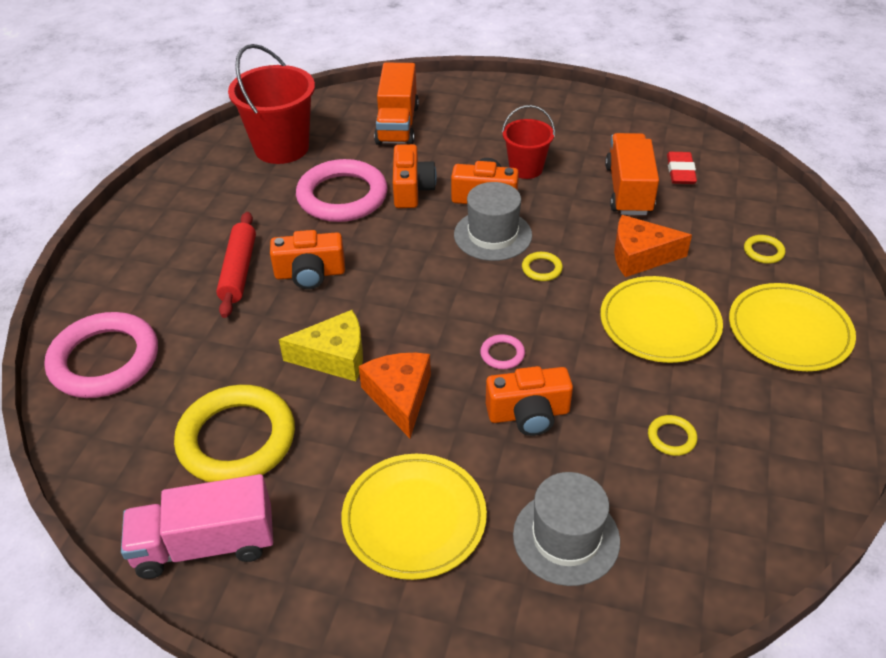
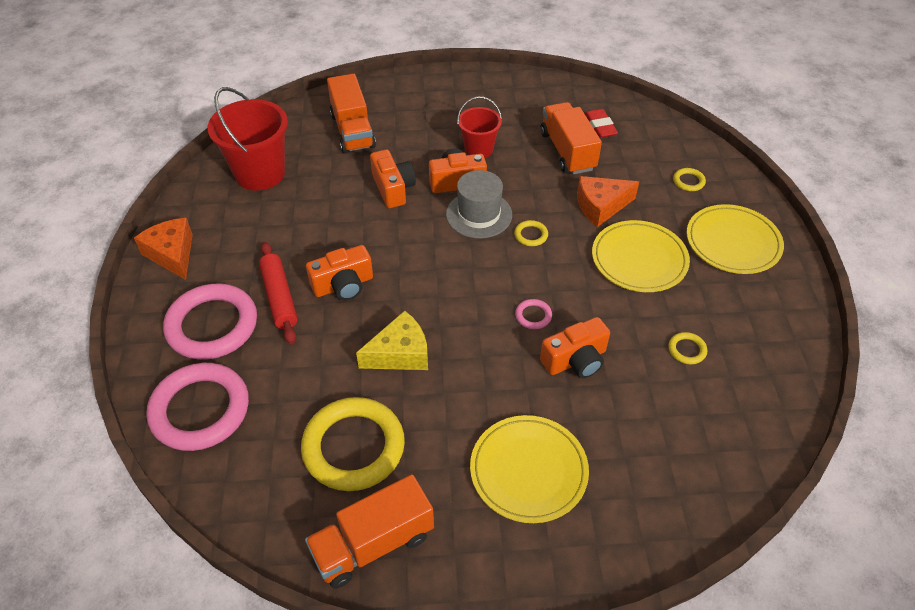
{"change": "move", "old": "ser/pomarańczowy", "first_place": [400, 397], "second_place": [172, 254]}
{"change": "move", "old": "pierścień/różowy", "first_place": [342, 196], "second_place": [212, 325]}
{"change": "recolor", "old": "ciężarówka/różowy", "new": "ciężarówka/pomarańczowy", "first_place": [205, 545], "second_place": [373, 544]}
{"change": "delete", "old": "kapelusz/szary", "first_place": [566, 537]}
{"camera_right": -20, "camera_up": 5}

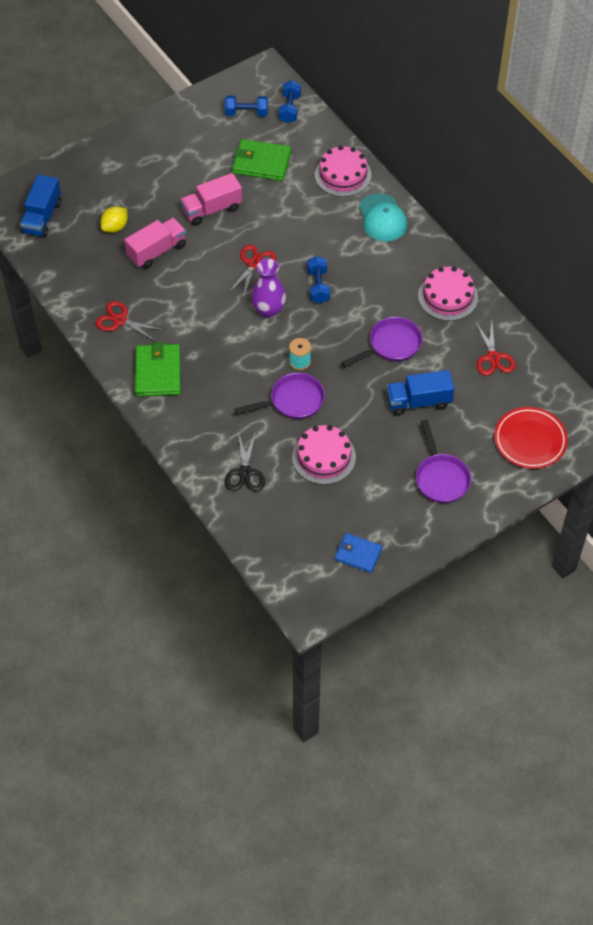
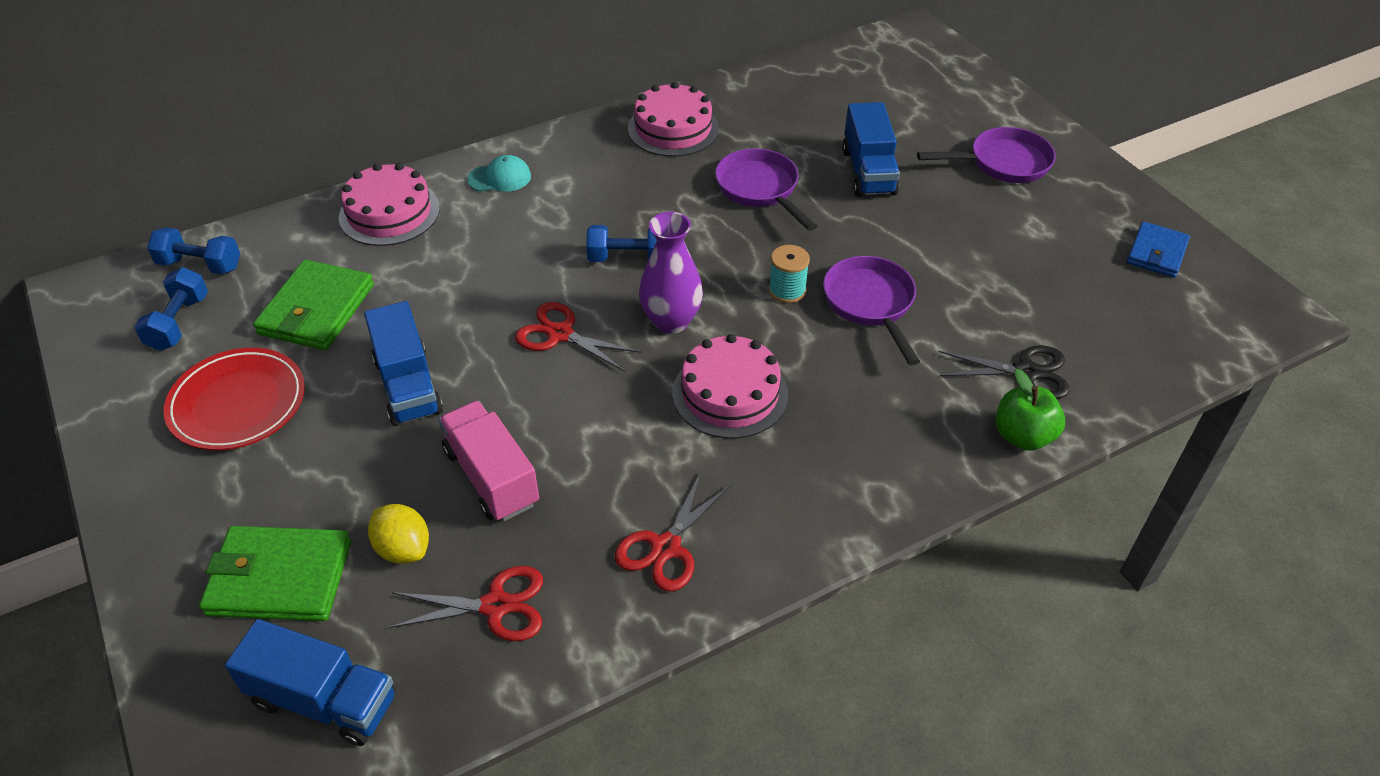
{"change": "move", "old": "talerz/czerwony", "first_place": [530, 440], "second_place": [238, 403]}
{"change": "move", "old": "portfel/zielony", "first_place": [158, 372], "second_place": [280, 577]}
{"change": "recolor", "old": "ciężarówka/różowy", "new": "ciężarówka/niebieski", "first_place": [212, 209], "second_place": [408, 386]}
{"change": "move", "old": "nożyczki/czerwony", "first_place": [493, 357], "second_place": [496, 606]}
{"change": "resize", "old": "czapka/turkusowy", "first_place": [382, 218], "second_place": [500, 178], "factor": 0.62}
{"change": "move", "old": "tort/różowy", "first_place": [324, 457], "second_place": [730, 393]}
{"change": "insert", "new": "jabłko/zielony", "second_place": [1023, 436]}
{"camera_right": -85, "camera_up": -10}

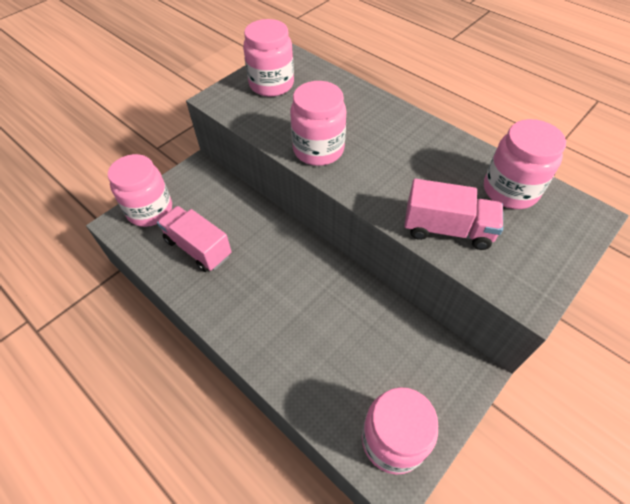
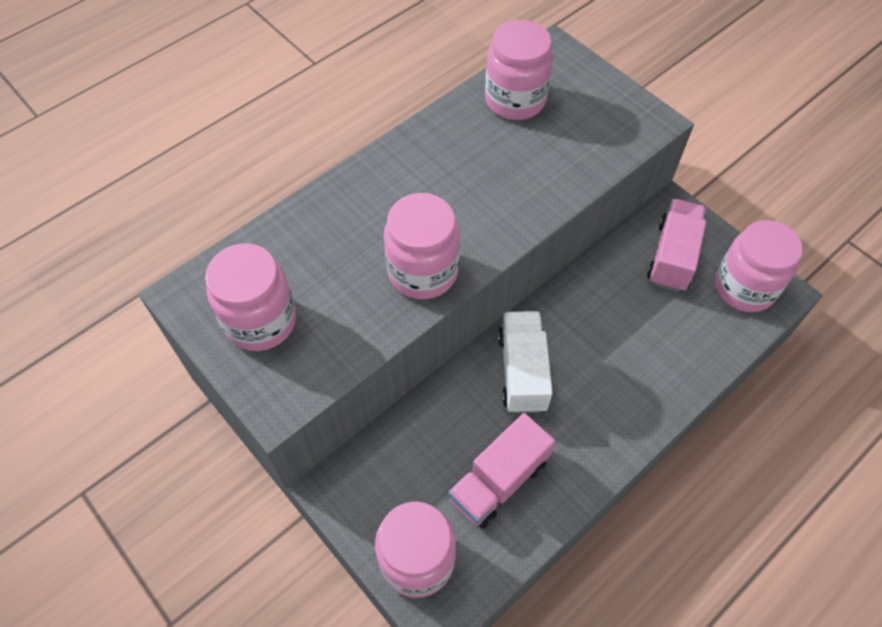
{"change": "insert", "new": "ciężarówka/biały", "second_place": [522, 371]}
{"change": "move", "old": "ciężarówka/różowy", "first_place": [447, 229], "second_place": [672, 256]}
{"camera_right": -85, "camera_up": 5}

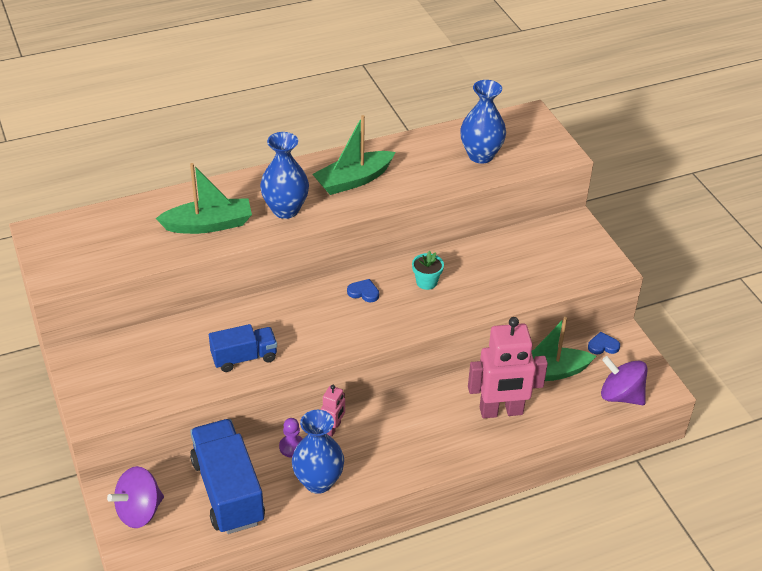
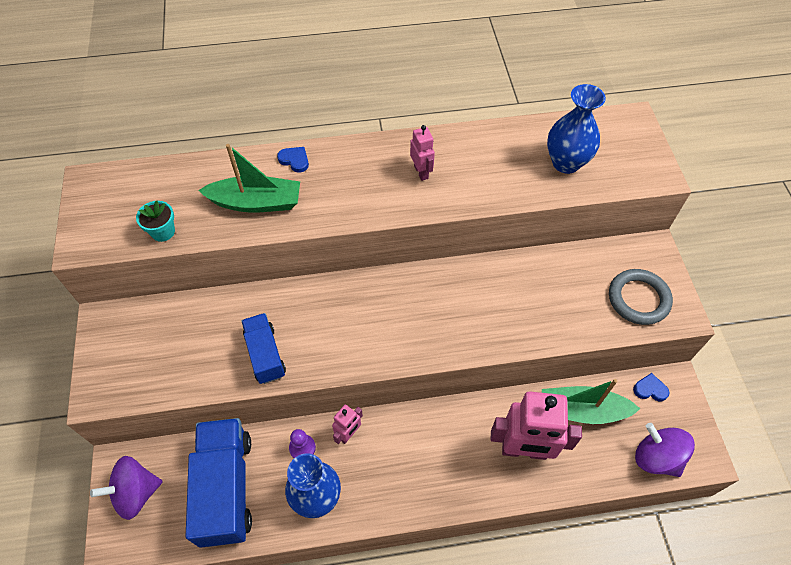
{"change": "move", "old": "doniczka/turkusowy", "first_place": [426, 282], "second_place": [163, 232]}
{"change": "rotate", "old": "ciężarówka/niebieski", "first_place": [244, 358], "second_place": [265, 355], "degrees": -105}
{"change": "move", "old": "serce/niebieski", "first_place": [363, 292], "second_place": [294, 160]}
{"change": "replace", "old": "łódka/zielony", "new": "robot/różowy", "first_place": [353, 180], "second_place": [421, 172]}
{"change": "insert", "new": "pierścień/szary", "second_place": [638, 299]}
{"change": "delete", "old": "wazon/niebieski", "first_place": [285, 210]}
{"camera_right": 15, "camera_up": 15}

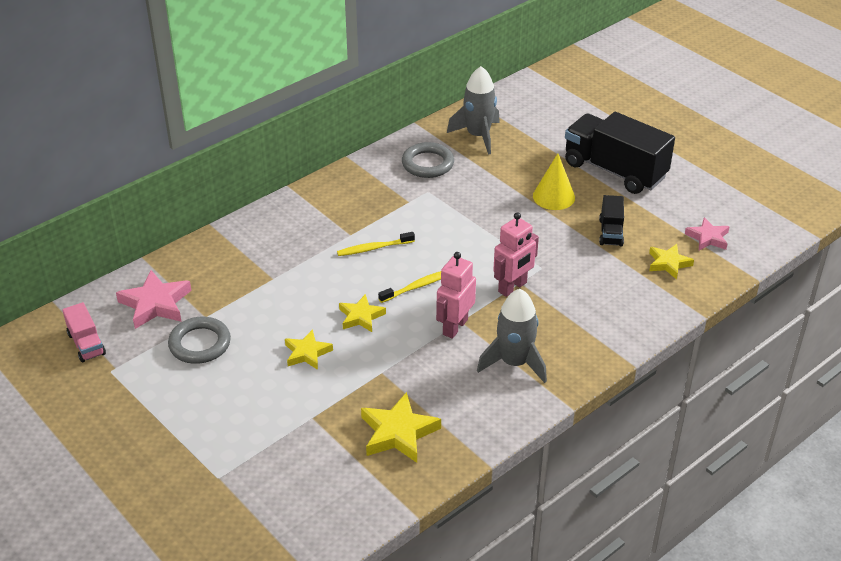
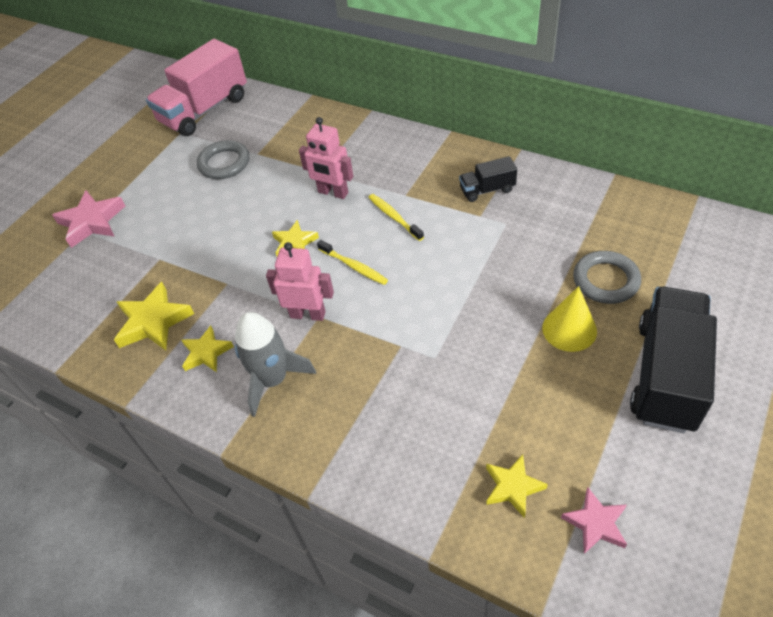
{"change": "move", "old": "gwiazda/różowy", "first_place": [155, 304], "second_place": [92, 222]}
{"change": "resize", "old": "ciężarówka/różowy", "first_place": [86, 344], "second_place": [204, 110], "factor": 2.08}
{"change": "move", "old": "gwiazda/żółty", "first_place": [307, 353], "second_place": [206, 352]}
{"change": "move", "old": "robot/różowy", "first_place": [513, 287], "second_place": [333, 193]}
{"change": "move", "old": "ciężarówka/czarny", "first_place": [610, 232], "second_place": [487, 190]}
{"change": "move", "old": "pierścień/szary", "first_place": [427, 164], "second_place": [605, 280]}
{"change": "delete", "old": "rakieta/szary", "first_place": [478, 136]}
{"camera_right": 75, "camera_up": 10}

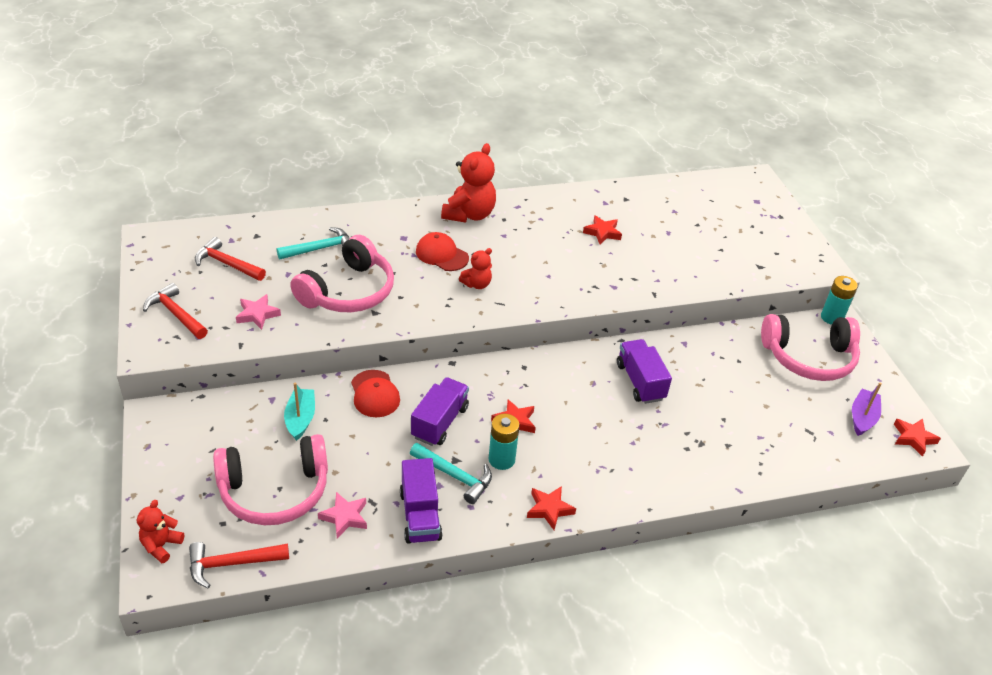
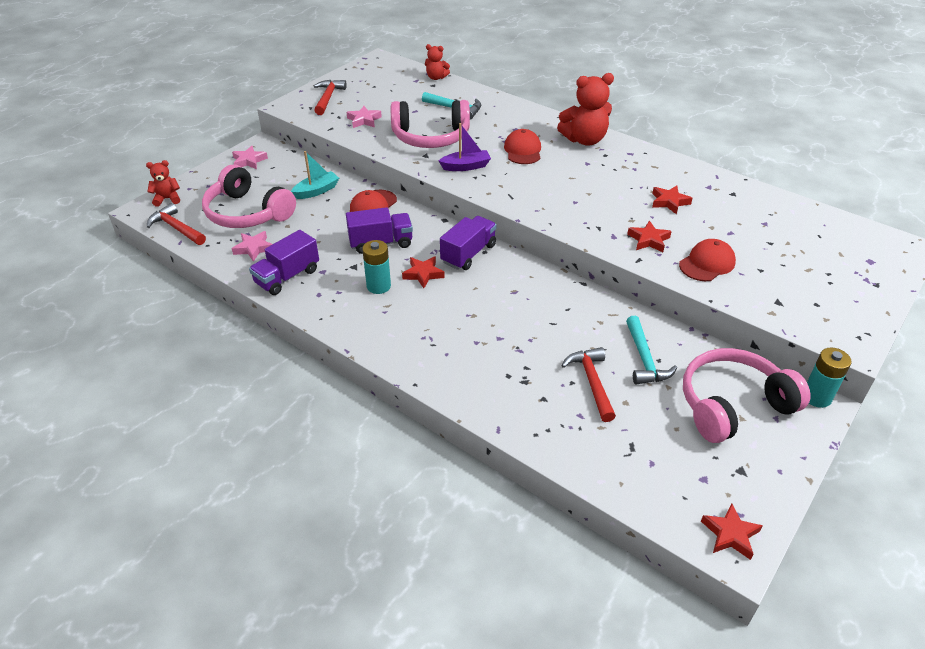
{"change": "insert", "new": "gwiazda/różowy", "second_place": [249, 161]}
{"change": "move", "old": "miś/czerwony", "first_place": [477, 284], "second_place": [436, 77]}
{"change": "move", "old": "łódka/fioletowy", "first_place": [862, 417], "second_place": [466, 166]}
{"change": "move", "old": "ciężarówka/fioletowy", "first_place": [640, 381], "second_place": [468, 254]}
{"change": "move", "old": "młotek/czerwony", "first_place": [227, 264], "second_place": [592, 382]}
{"change": "move", "old": "młotek/turkusowy", "first_place": [454, 476], "second_place": [644, 359]}
{"change": "move", "old": "gwiazda/czerwony", "first_place": [549, 509], "second_place": [648, 240]}
{"change": "insert", "new": "czapka/czerwony", "second_place": [707, 263]}
{"change": "rotate", "old": "słuchawki/różowy", "first_place": [809, 358], "second_place": [732, 404], "degrees": 105}
{"camera_right": 55, "camera_up": 0}

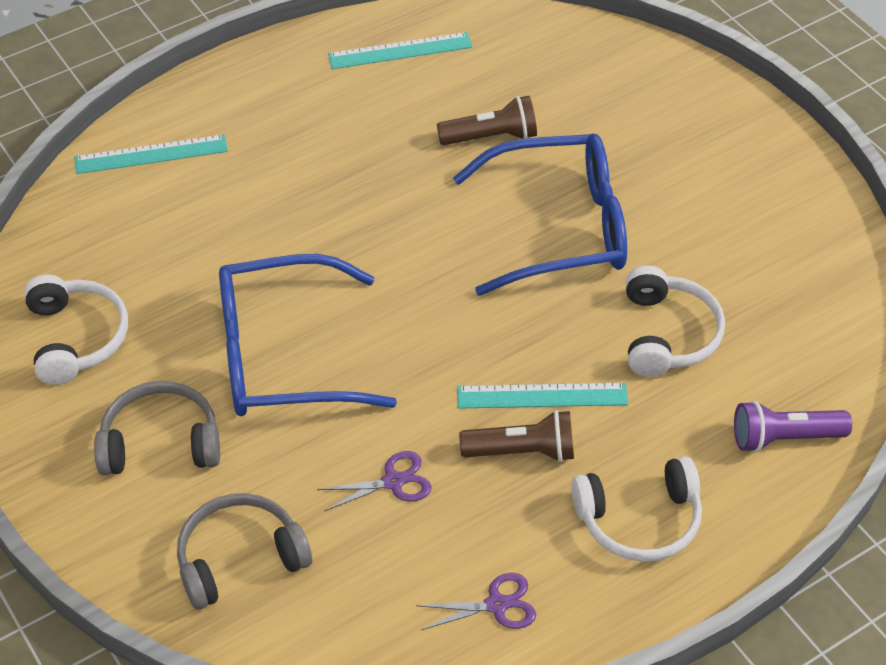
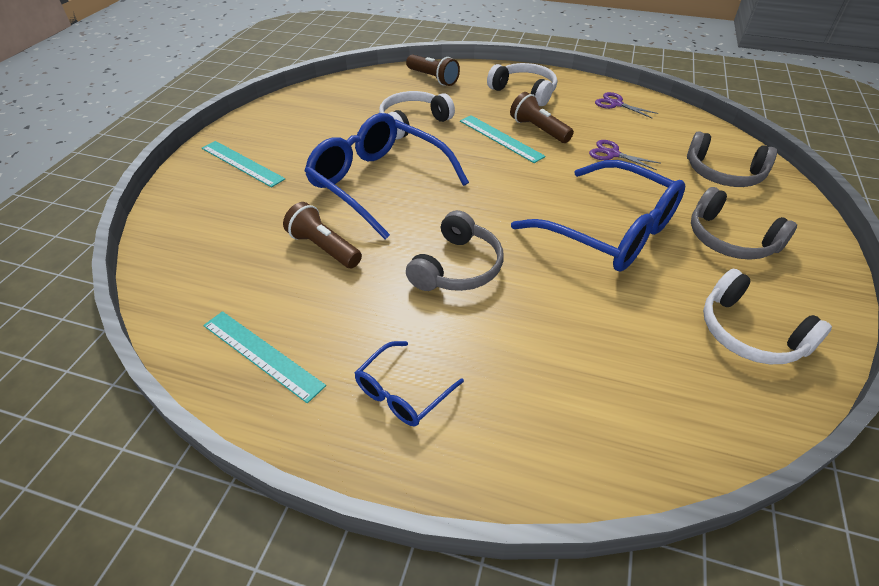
{"change": "move", "old": "linijka/turkusowy", "first_place": [151, 154], "second_place": [242, 163]}
{"change": "insert", "new": "okulary/niebieski", "second_place": [403, 392]}
{"change": "recolor", "old": "latarka/fioletowy", "new": "latarka/brązowy", "first_place": [784, 438], "second_place": [433, 78]}
{"change": "insert", "new": "słuchawki/szary", "second_place": [457, 267]}
{"change": "rotate", "old": "słuchawki/biały", "first_place": [77, 338], "second_place": [749, 333], "degrees": -75}
{"camera_right": -130, "camera_up": -5}

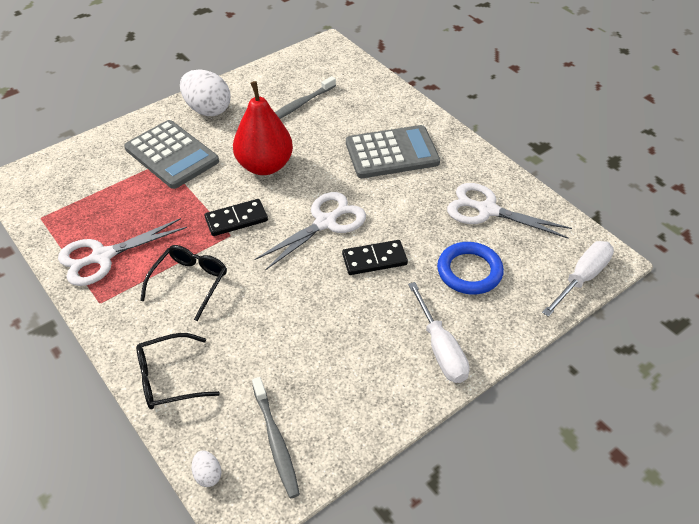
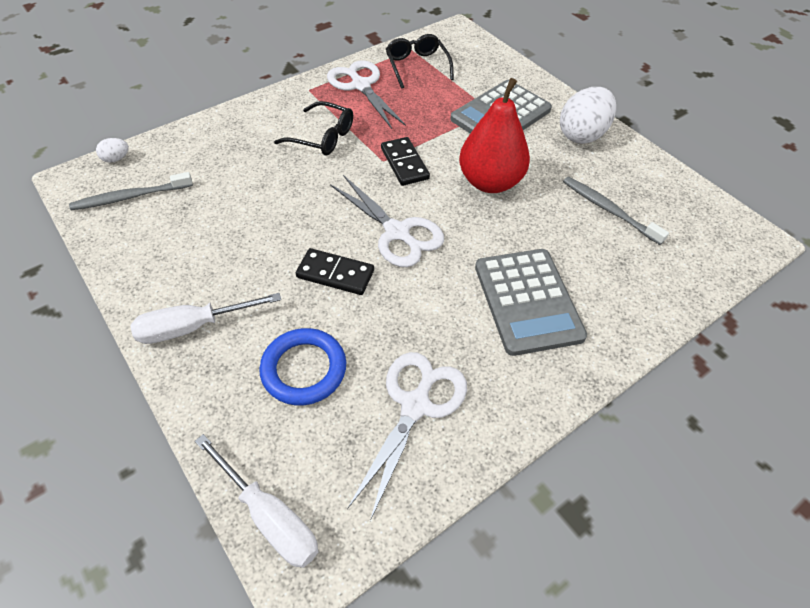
{"change": "rotate", "old": "kostka domina/czarny", "first_place": [374, 260], "second_place": [335, 274], "degrees": -60}
{"change": "move", "old": "okulary/czarny", "first_place": [168, 379], "second_place": [417, 66]}
{"camera_right": 90, "camera_up": 5}

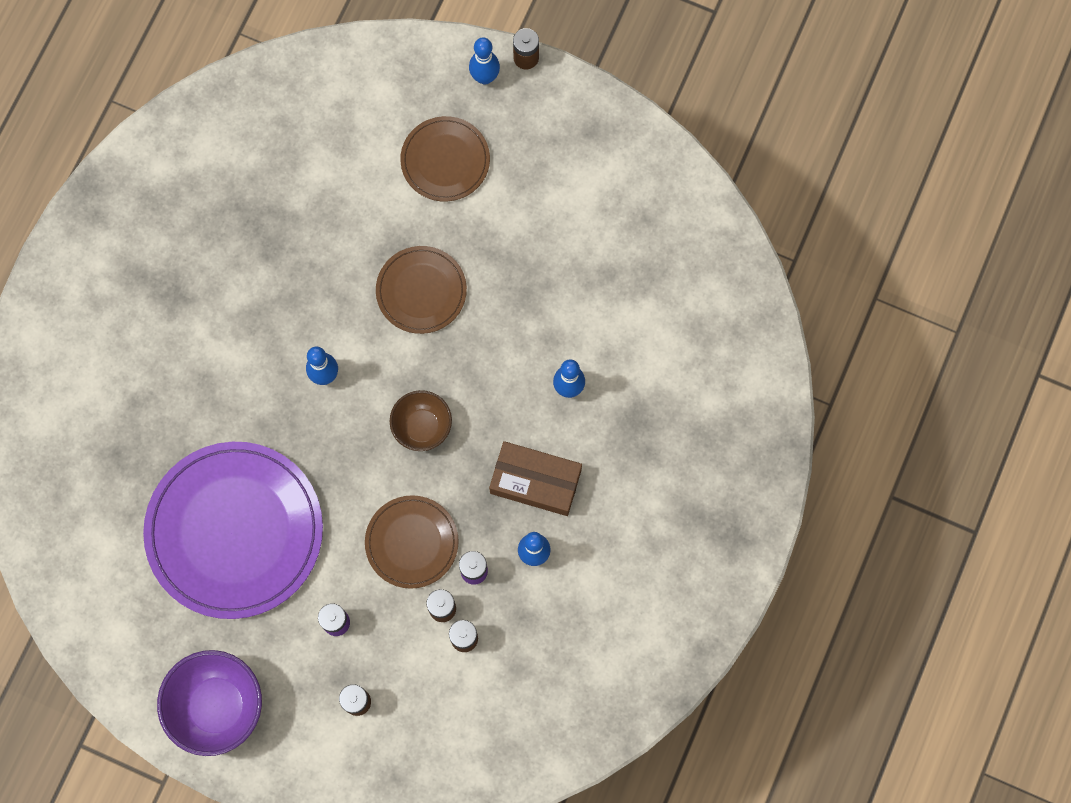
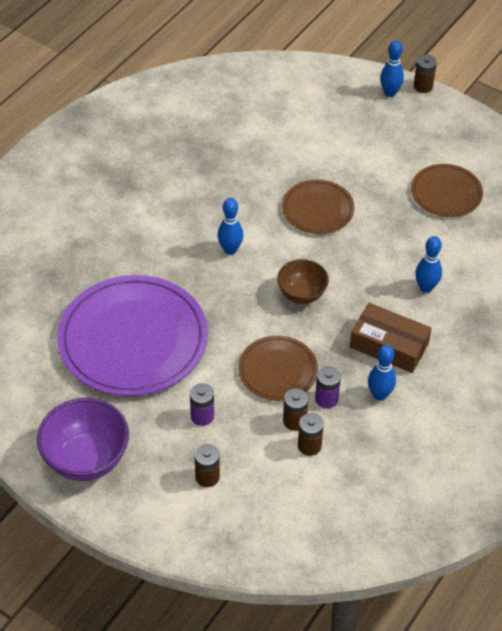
{"change": "move", "old": "talerz/brązowy", "first_place": [445, 160], "second_place": [446, 193]}
{"camera_right": 10, "camera_up": -25}

